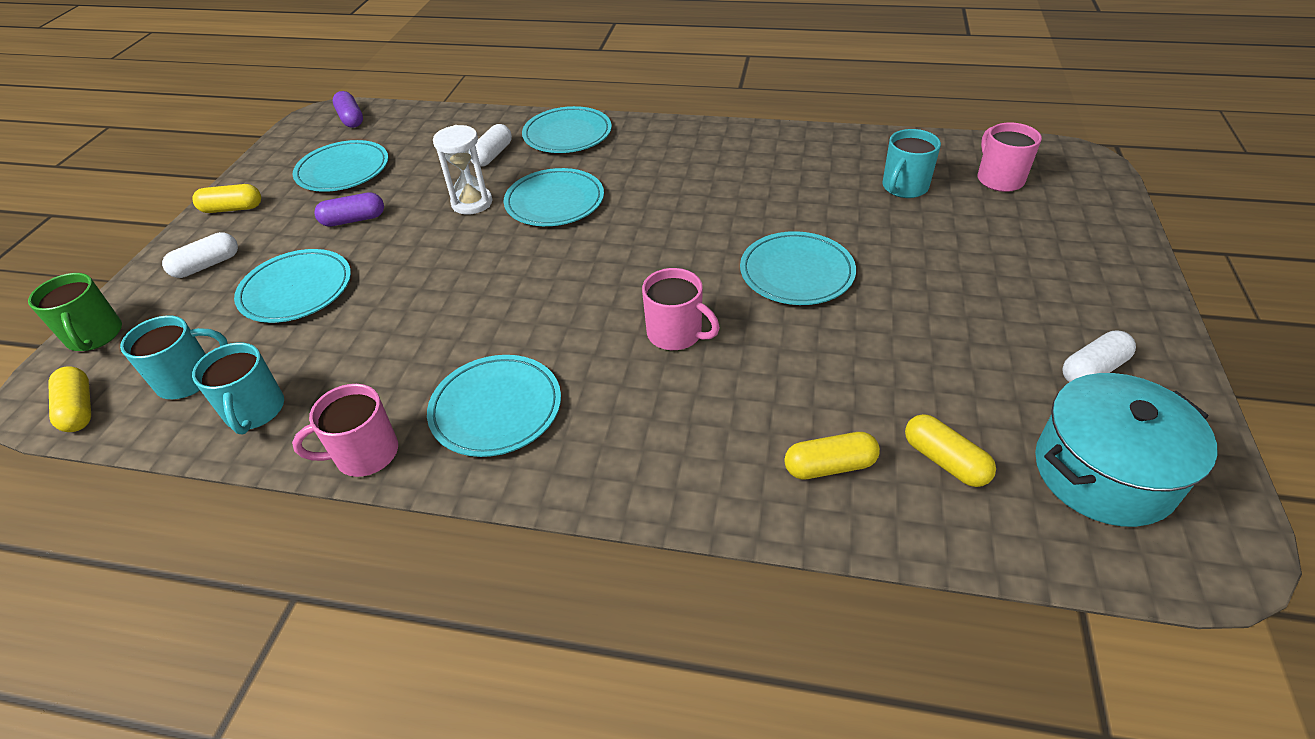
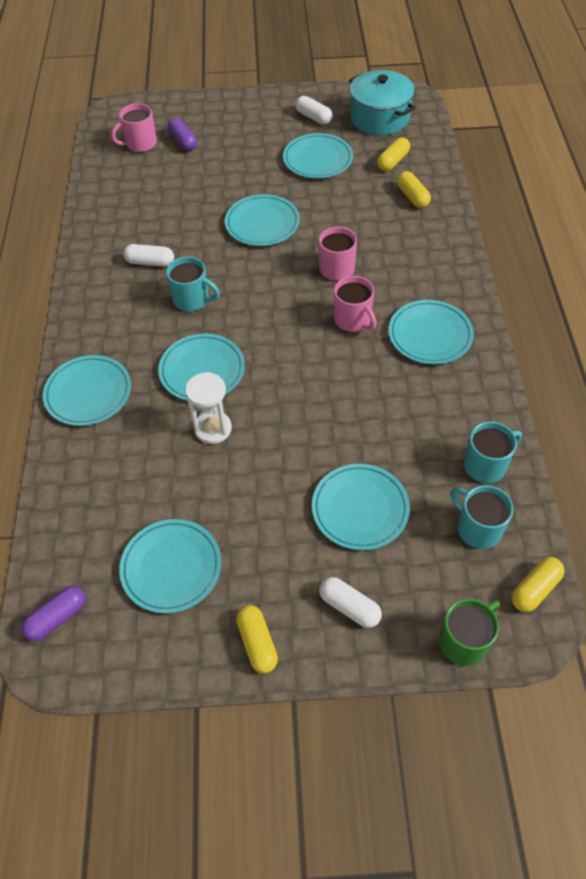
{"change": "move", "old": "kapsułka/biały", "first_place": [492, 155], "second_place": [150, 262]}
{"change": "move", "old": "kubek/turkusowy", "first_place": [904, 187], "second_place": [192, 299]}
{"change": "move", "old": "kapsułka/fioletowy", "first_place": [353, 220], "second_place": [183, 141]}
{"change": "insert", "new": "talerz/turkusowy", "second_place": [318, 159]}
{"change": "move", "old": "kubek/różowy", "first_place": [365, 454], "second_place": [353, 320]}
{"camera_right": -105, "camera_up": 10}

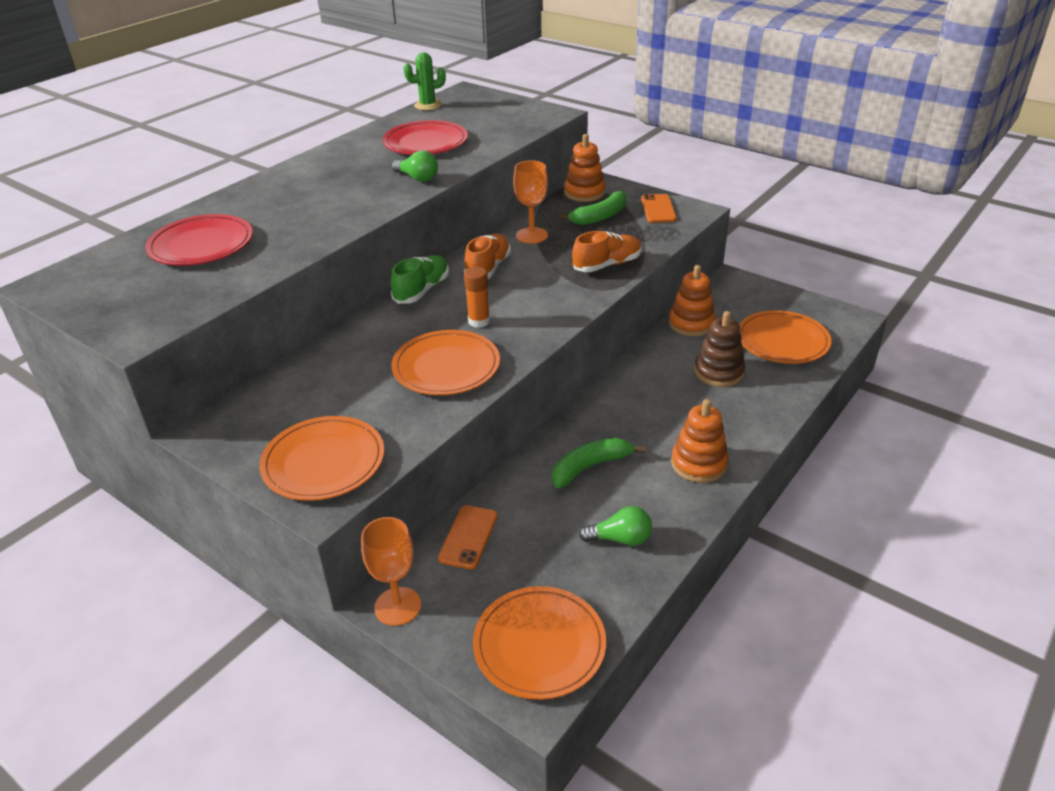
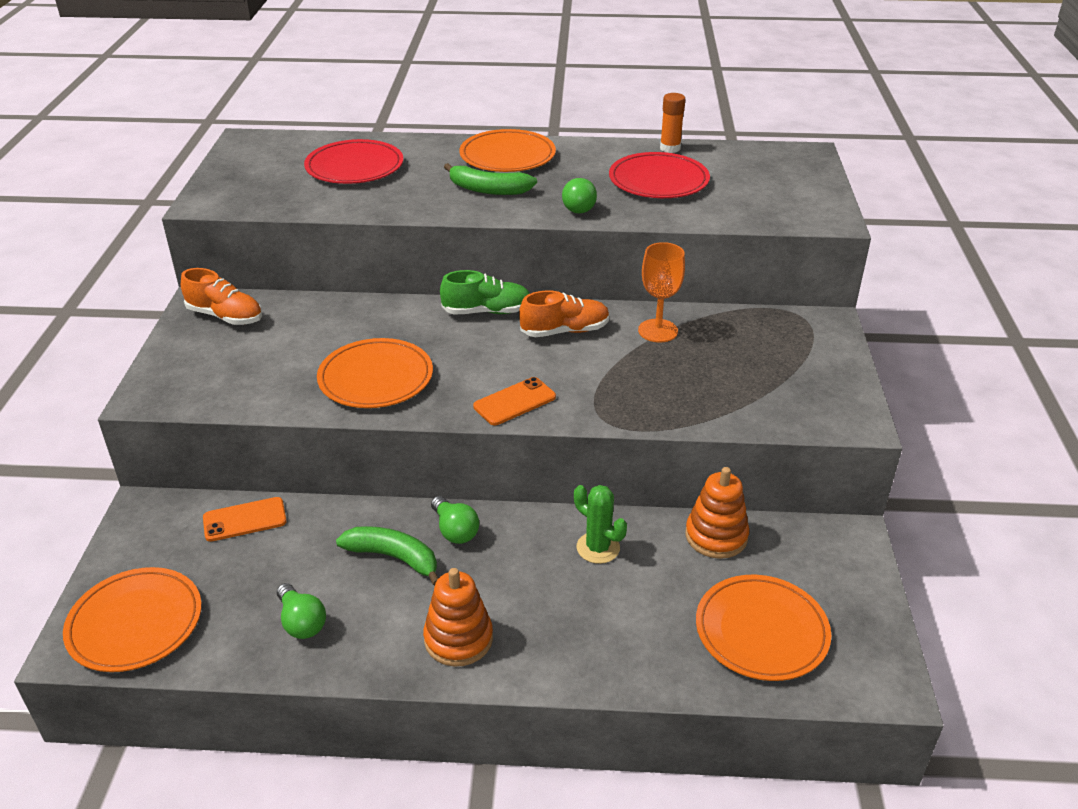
{"change": "move", "old": "but/pomarańczowy", "first_place": [607, 265], "second_place": [225, 316]}
{"change": "insert", "new": "żarówka/zielony", "second_place": [455, 530]}
{"change": "move", "old": "banan/zielony", "first_place": [600, 217], "second_place": [488, 190]}
{"change": "move", "old": "talerz/pomarańczowy", "first_place": [323, 462], "second_place": [507, 156]}
{"change": "move", "old": "telefon/pomarańczowy", "first_place": [658, 209], "second_place": [514, 402]}
{"change": "move", "old": "kaktus/zielony", "first_place": [428, 105], "second_place": [598, 548]}
{"change": "move", "old": "klej w sztyfcie/pomarańczowy", "first_place": [479, 321], "second_place": [670, 148]}
{"change": "delete", "old": "kielich/pomarańczowy", "first_place": [398, 606]}
{"change": "delete", "old": "zabawka nakładanka/pomarańczowy", "first_place": [584, 193]}
{"change": "delete", "old": "zabawka nakładanka/brązowy", "first_place": [719, 372]}
{"camera_right": 55, "camera_up": 0}

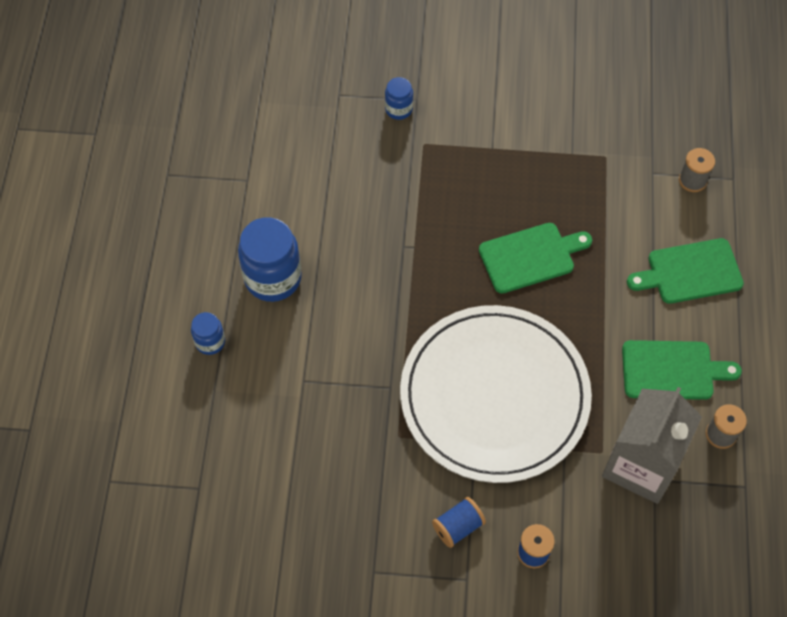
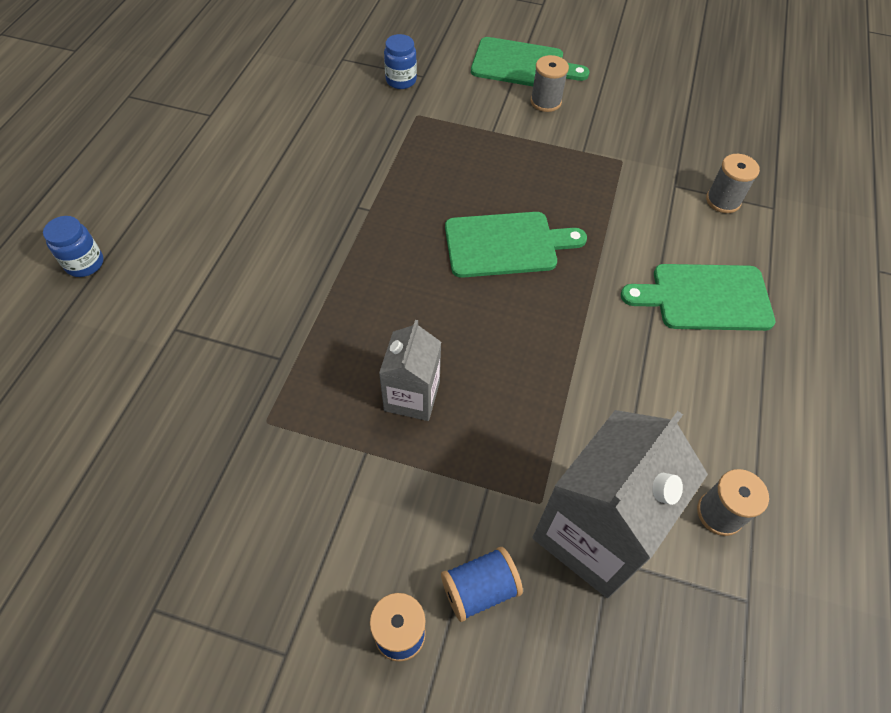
{"change": "replace", "old": "talerz/biały", "new": "karton mleka/szary", "first_place": [494, 396], "second_place": [412, 396]}
{"change": "move", "old": "szpulka/niebieski", "first_place": [458, 527], "second_place": [479, 589]}
{"change": "move", "old": "deska do krojenia/zielony", "first_place": [672, 370], "second_place": [522, 65]}
{"change": "insert", "new": "szpulka/szary", "second_place": [545, 102]}
{"change": "delete", "old": "słoik/niebieski", "first_place": [273, 278]}
{"camera_right": 10, "camera_up": -5}

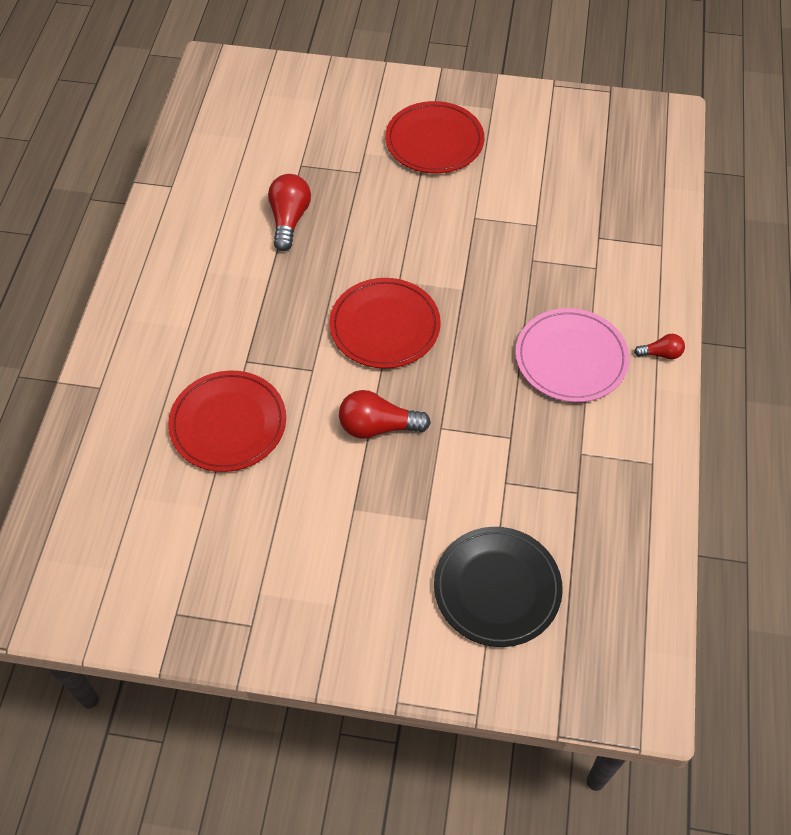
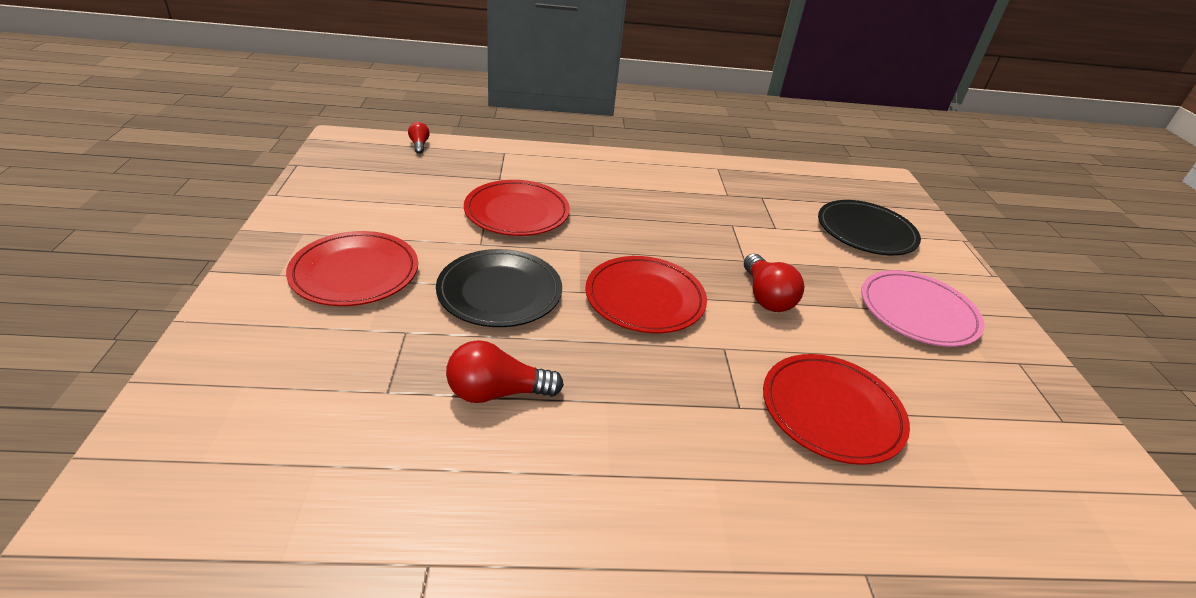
{"change": "move", "old": "żarówka/czerwony", "first_place": [661, 354], "second_place": [419, 145]}
{"change": "insert", "new": "talerz/czarny", "second_place": [499, 292]}
{"change": "insert", "new": "talerz/czerwony", "second_place": [517, 212]}
{"change": "move", "old": "talerz/różowy", "first_place": [571, 358], "second_place": [918, 312]}
{"camera_right": -105, "camera_up": -20}

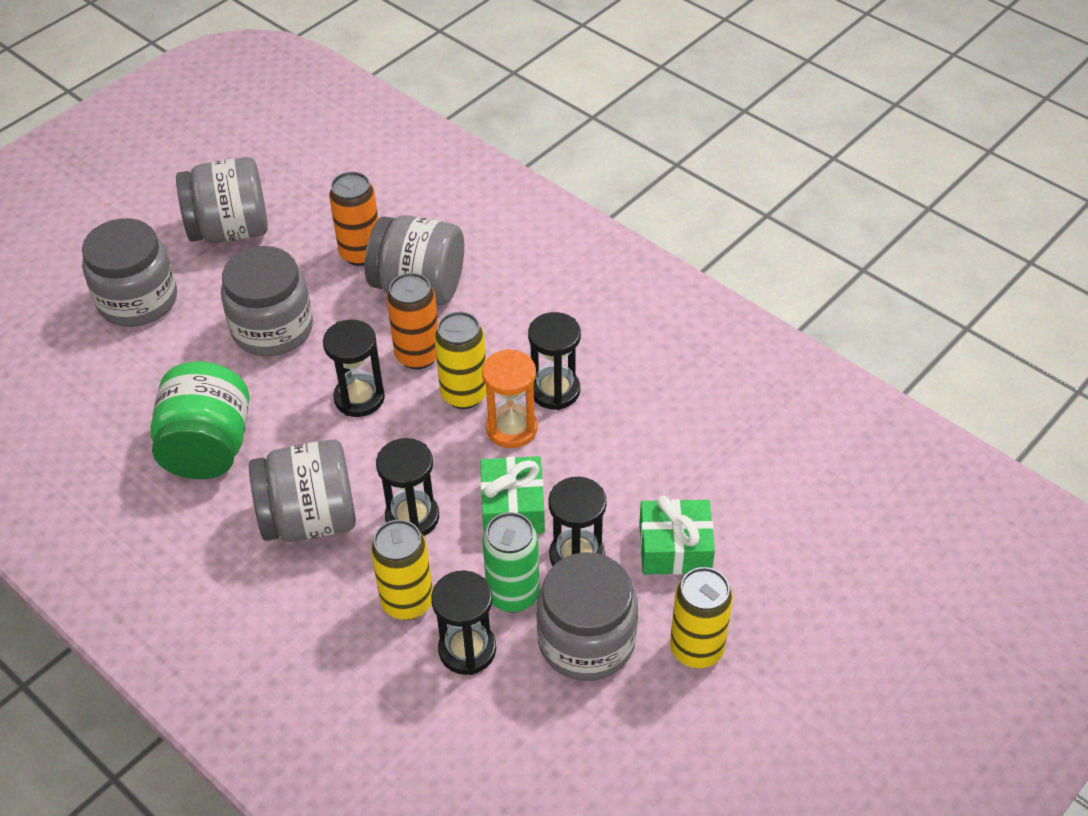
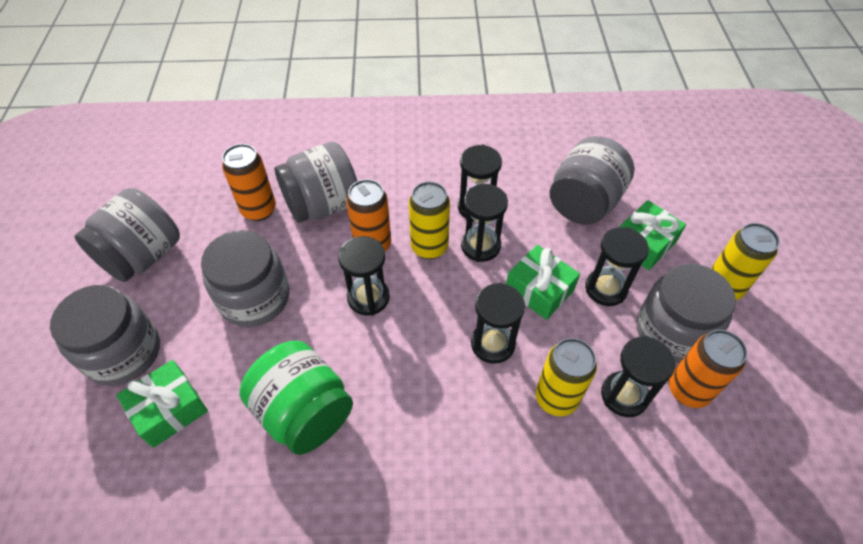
{"change": "insert", "new": "prezent/zielony", "second_place": [169, 410]}
{"change": "recolor", "old": "klepsydra/pomarańczowy", "new": "klepsydra/czarny", "first_place": [511, 428], "second_place": [480, 246]}
{"change": "move", "old": "słoik/szary", "first_place": [310, 519], "second_place": [583, 203]}
{"change": "insert", "new": "puszka/pomarańczowy", "second_place": [688, 390]}
{"change": "delete", "old": "puszka/zielony", "first_place": [513, 594]}
{"camera_right": -45, "camera_up": 5}

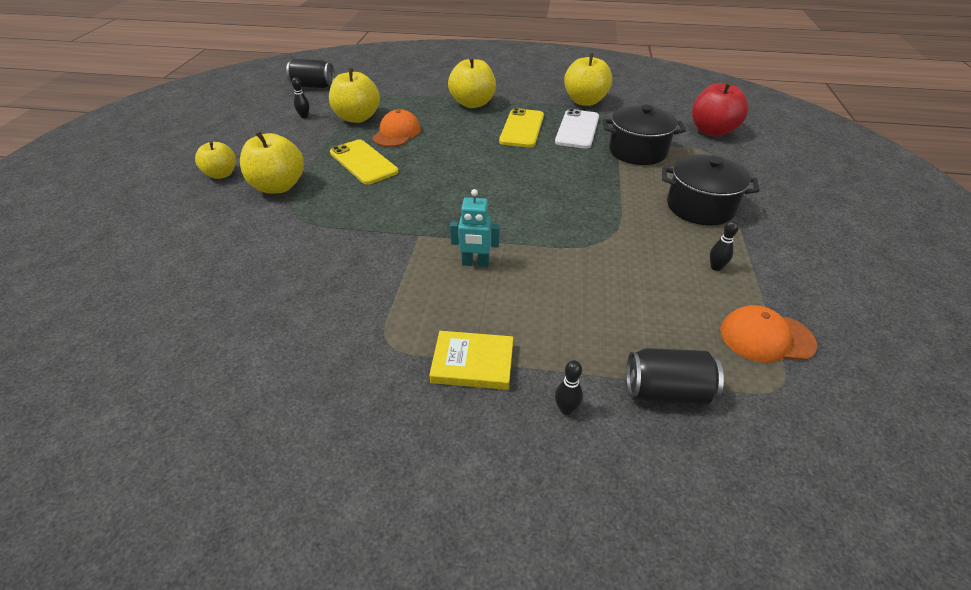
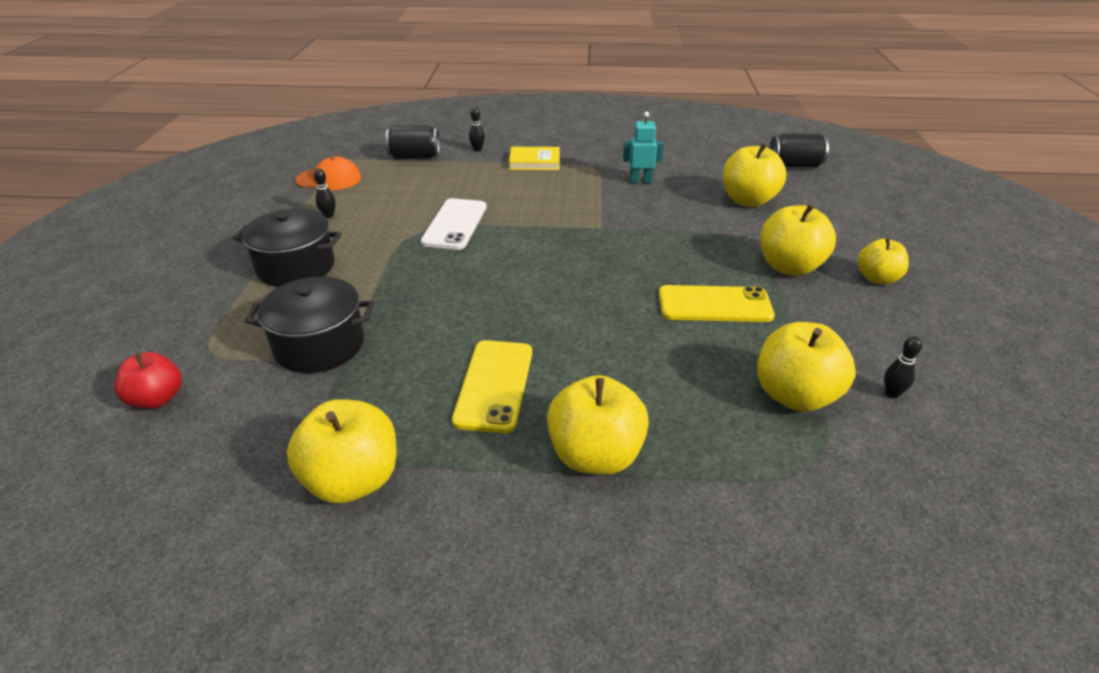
{"change": "resize", "old": "jabłko/czerwony", "first_place": [712, 131], "second_place": [157, 399], "factor": 0.64}
{"change": "move", "old": "telefon/biały", "first_place": [577, 129], "second_place": [454, 224]}
{"change": "move", "old": "robot/turkusowy", "first_place": [475, 263], "second_place": [640, 181]}
{"change": "rotate", "old": "telefon/żółty", "first_place": [363, 162], "second_place": [714, 305], "degrees": -45}
{"change": "insert", "new": "jabłko/żółty", "second_place": [748, 200]}
{"change": "move", "old": "puszka/czarny", "first_place": [313, 86], "second_place": [794, 165]}
{"change": "delete", "old": "czapka/pomarańczowy", "first_place": [397, 133]}
{"camera_right": 175, "camera_up": -5}

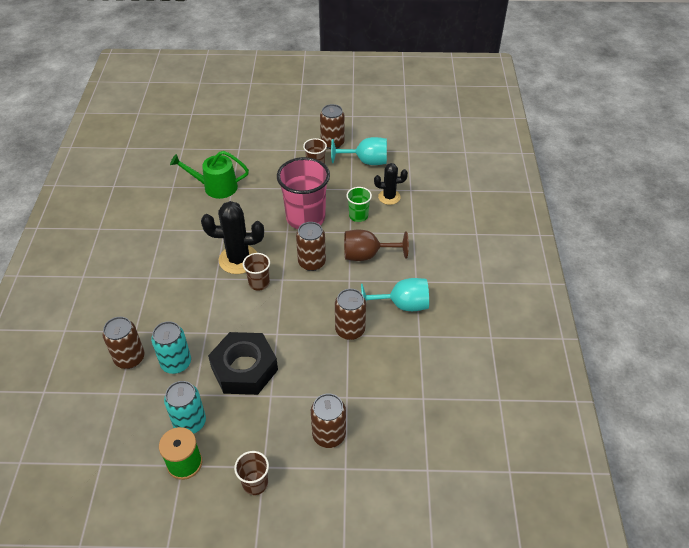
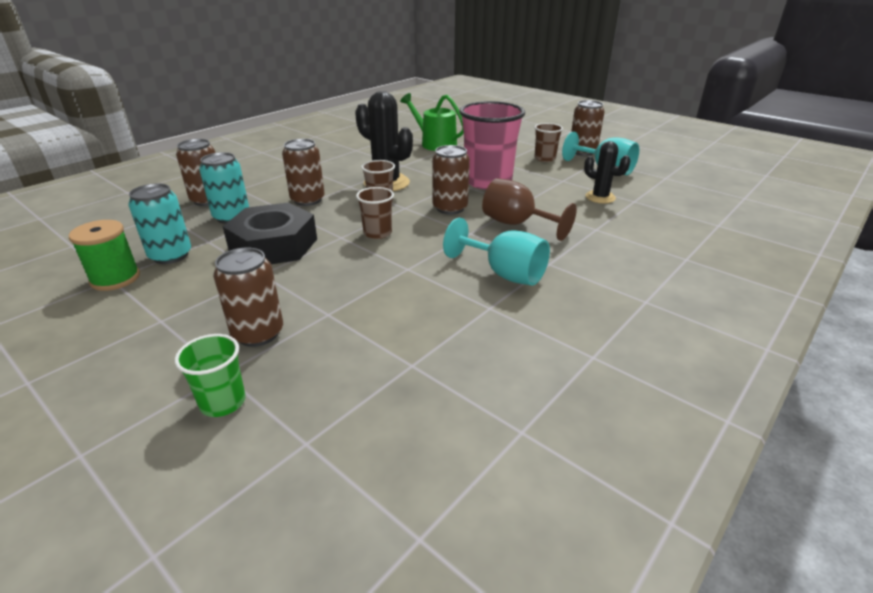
{"change": "move", "old": "szklanka/zielony", "first_place": [358, 216], "second_place": [223, 402]}
{"change": "move", "old": "puszka/brązowy", "first_place": [350, 330], "second_place": [307, 200]}
{"change": "move", "old": "szklanka/brązowy", "first_place": [255, 483], "second_place": [377, 233]}
{"camera_right": 40, "camera_up": -15}

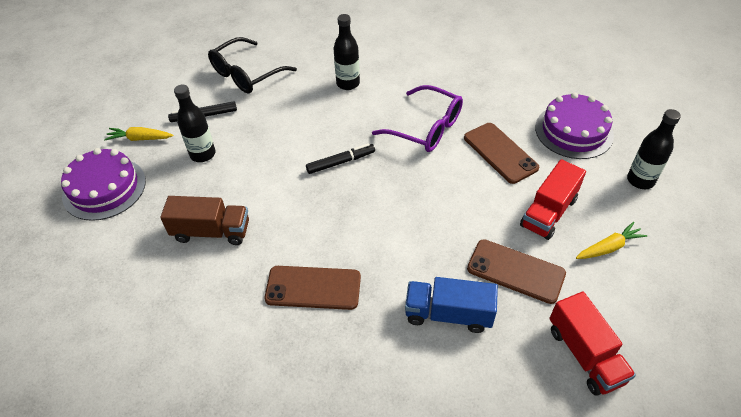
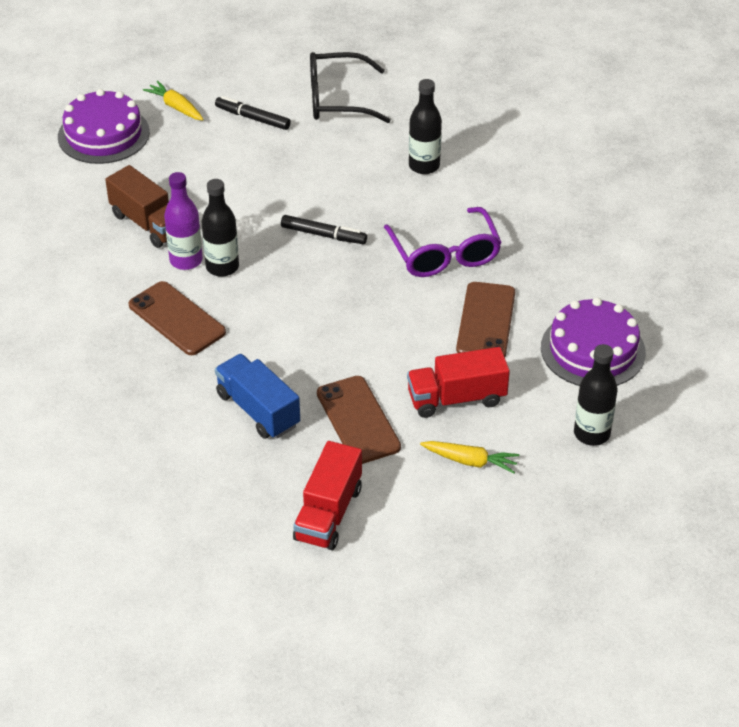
{"change": "insert", "new": "butelka/fioletowy", "second_place": [186, 260]}
{"change": "move", "old": "butelka/czarny", "first_place": [203, 154], "second_place": [222, 267]}
{"camera_right": 40, "camera_up": -5}

